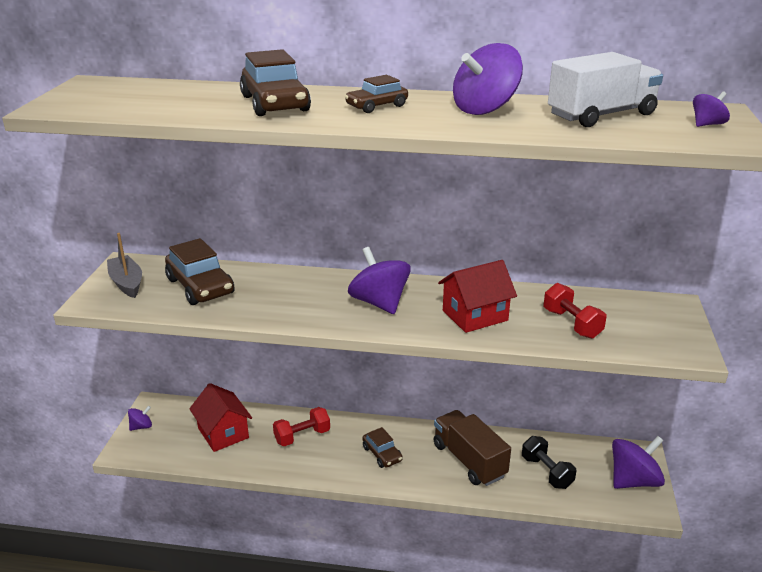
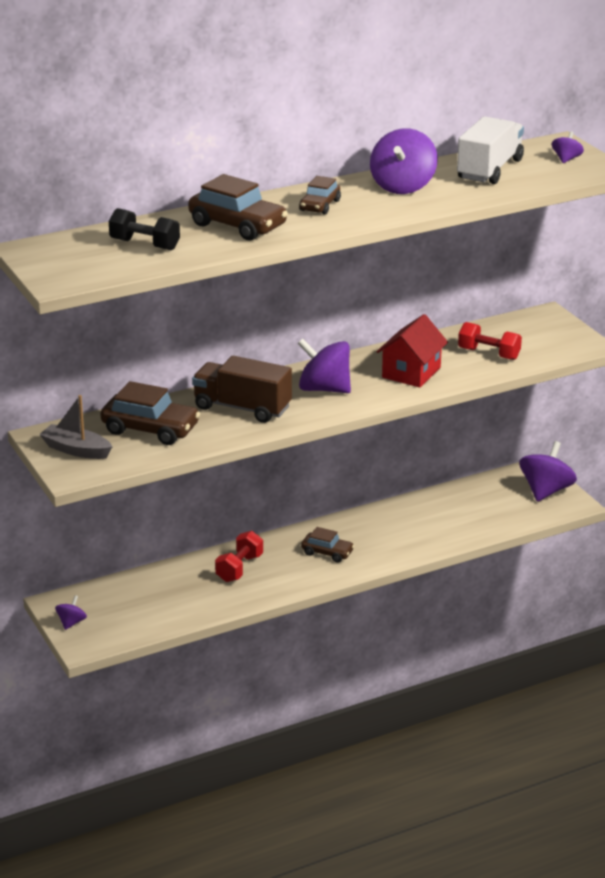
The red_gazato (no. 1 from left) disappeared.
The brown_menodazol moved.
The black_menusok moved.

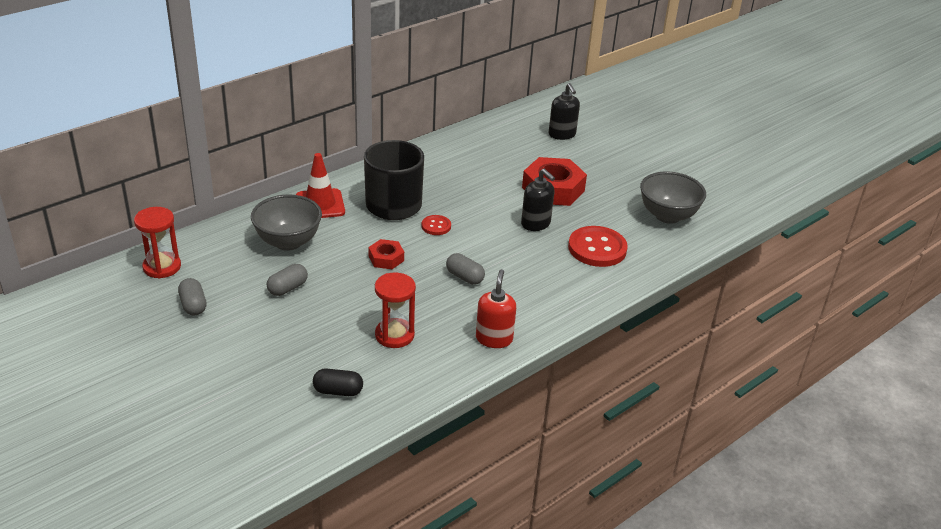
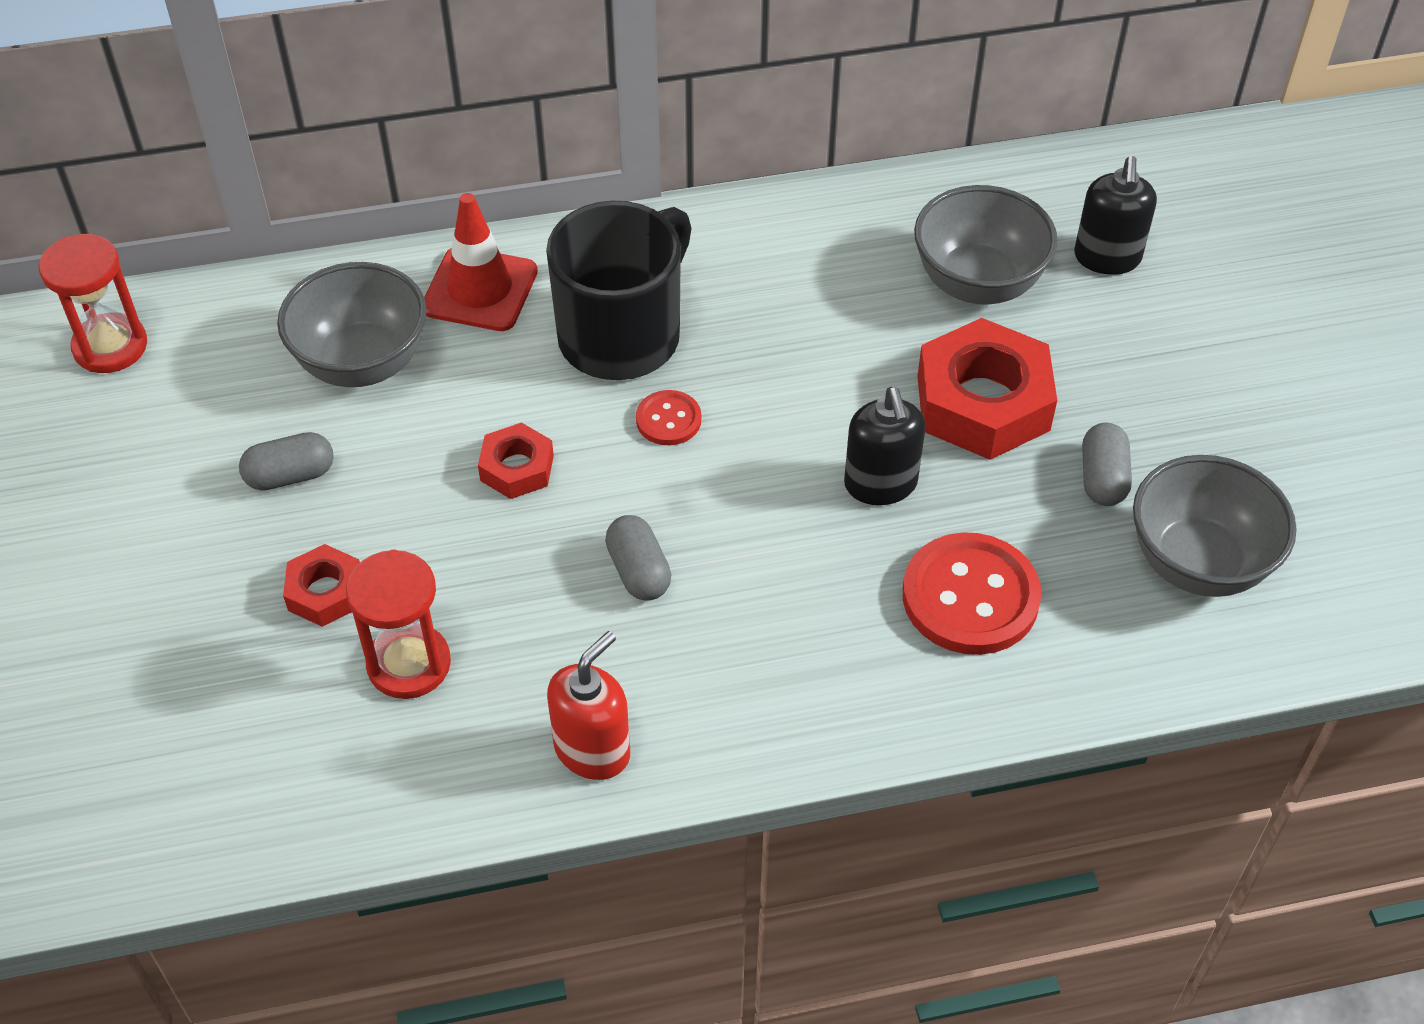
The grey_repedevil (no. 1 from left in the first image) moved.
The black_repedevil disappeared.
The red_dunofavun (no. 1 from left) appeared.
The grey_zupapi (no. 2 from left) appeared.

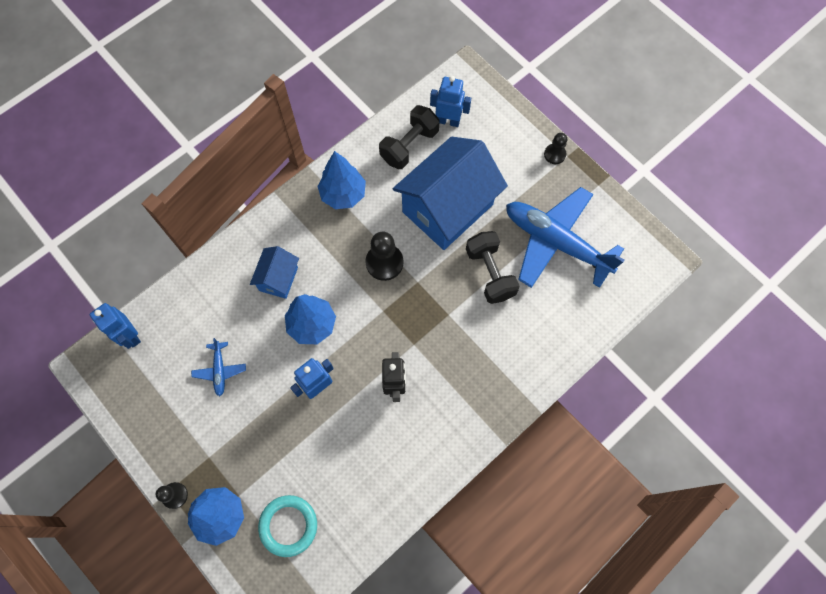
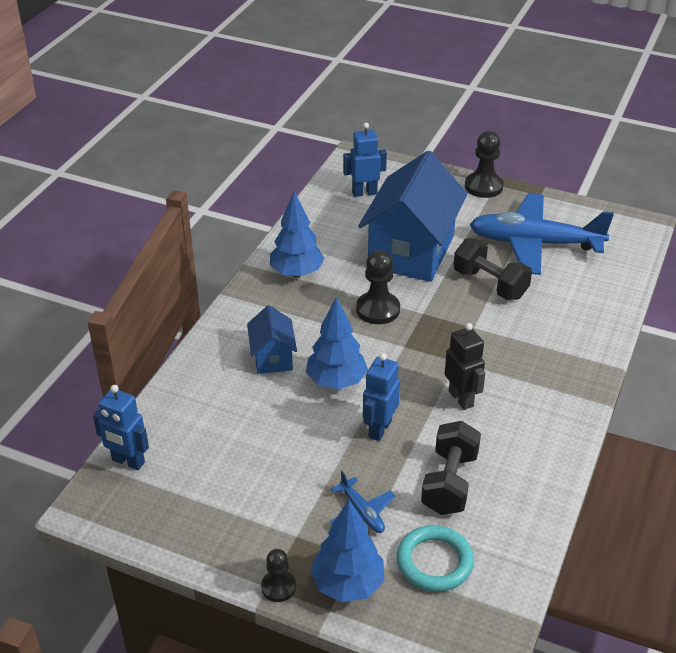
The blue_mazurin (no. 1 from left) moved.
The black_menusok (no. 1 from left) moved.
The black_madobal (no. 3 from left) changed to 1.64 times the size.

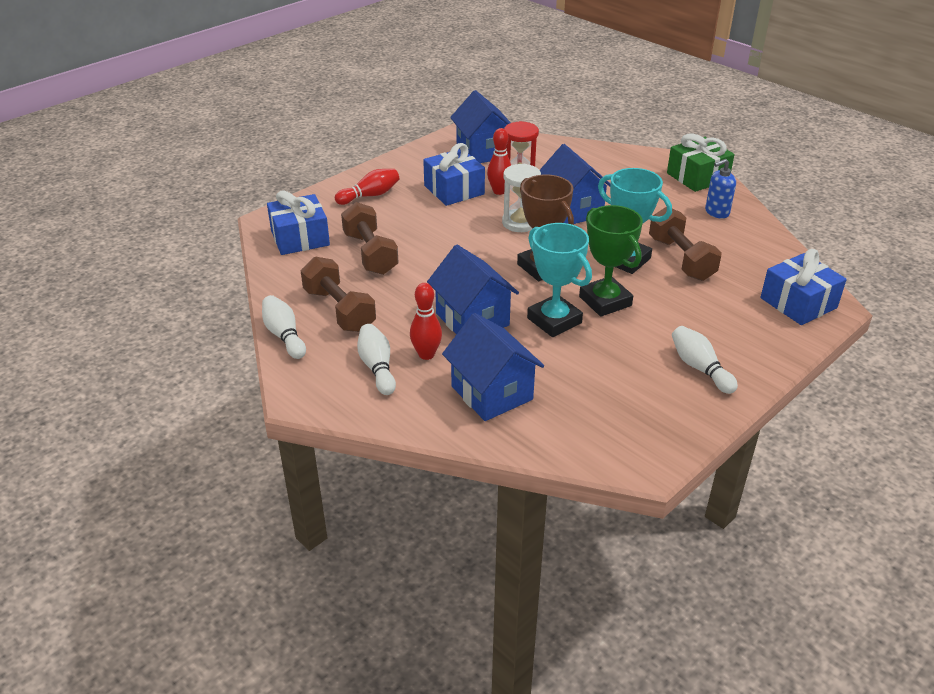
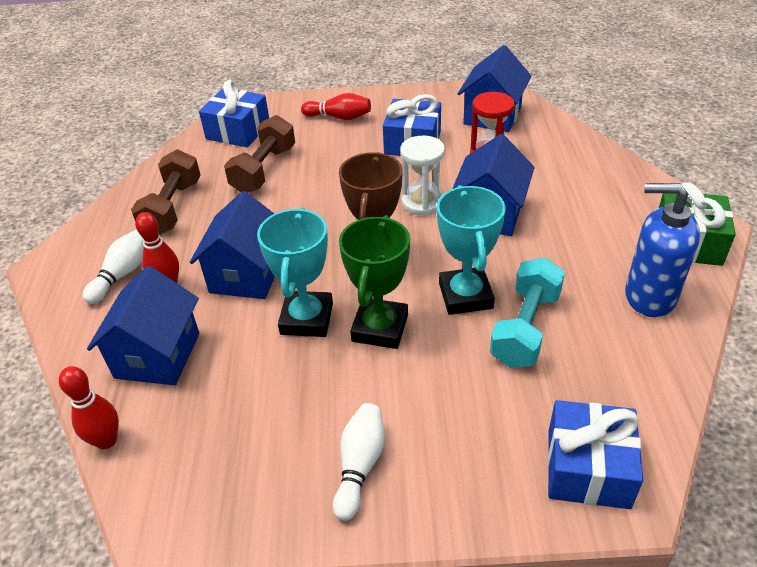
The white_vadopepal (no. 1 from left) disappeared.
The red_vadopepal (no. 3 from left in the first image) moved.
The brown_menusok (no. 3 from left) became the turquoise_menusok.
The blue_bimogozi changed to 1.67 times the size.

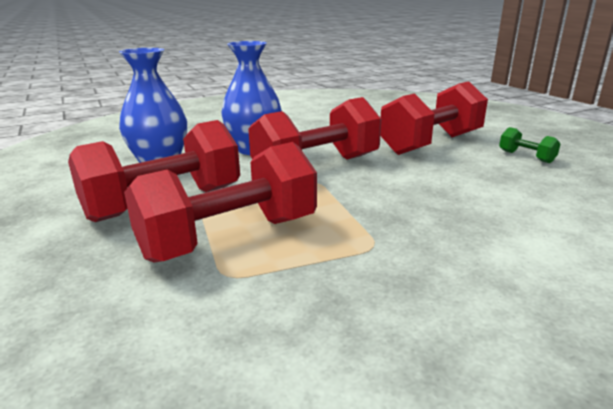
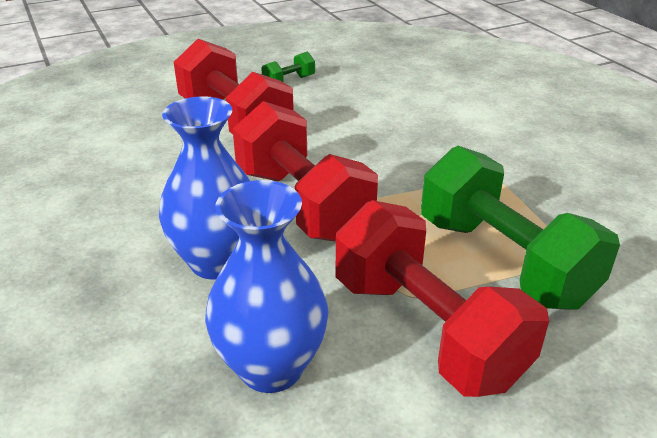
The red_menusok (no. 2 from left) became the green_menusok (no. 2 from left).

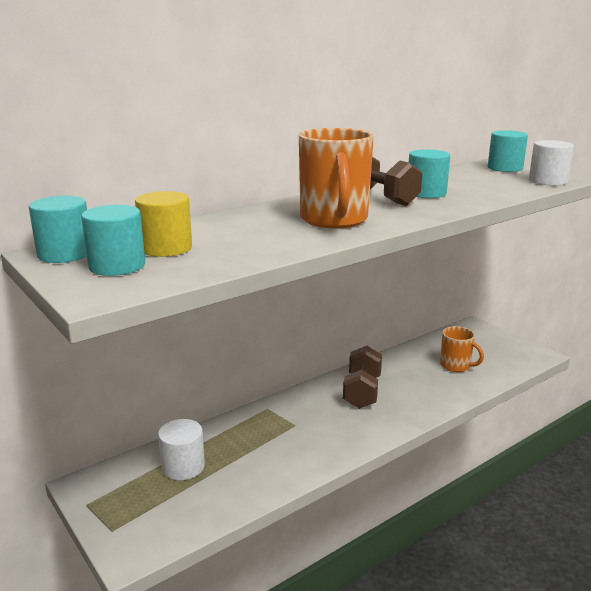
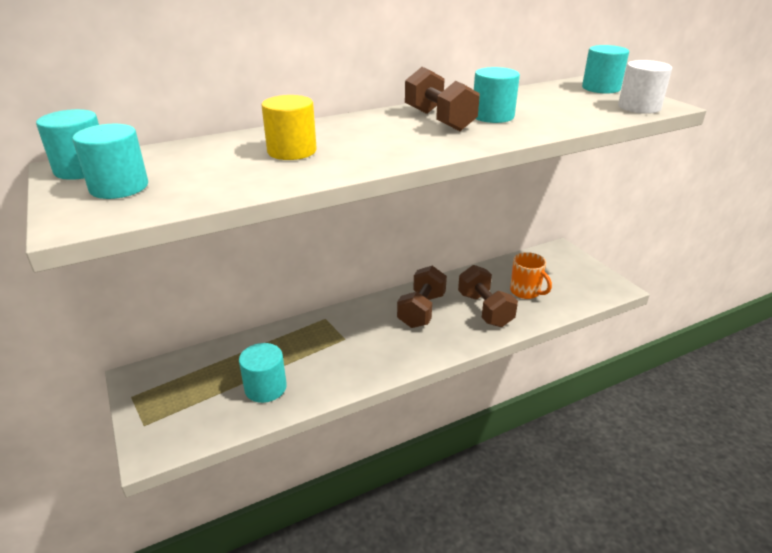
The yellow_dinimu moved.
The white_dinimu (no. 1 from left) disappeared.
The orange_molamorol (no. 1 from left) disappeared.
The turquoise_dinimu (no. 3 from left) appeared.
The brown_menusok (no. 3 from left) appeared.

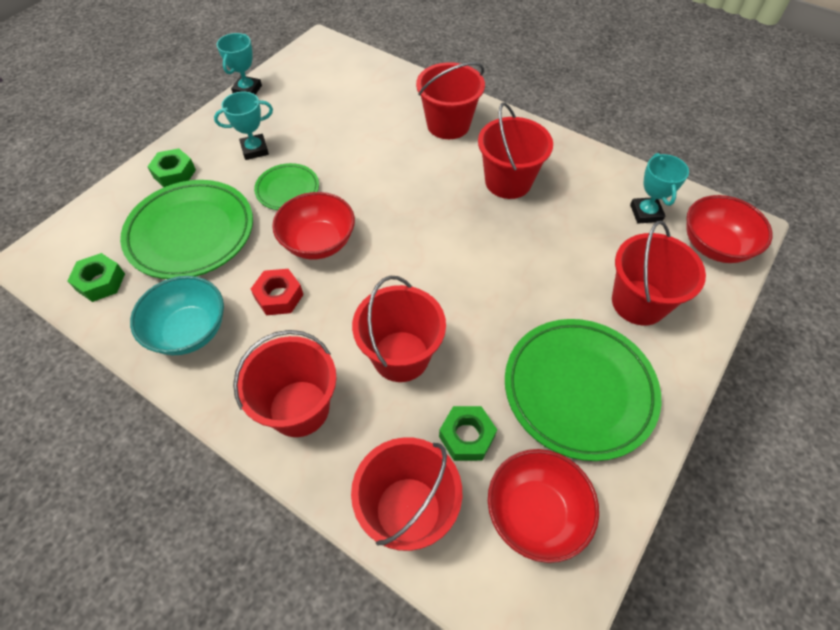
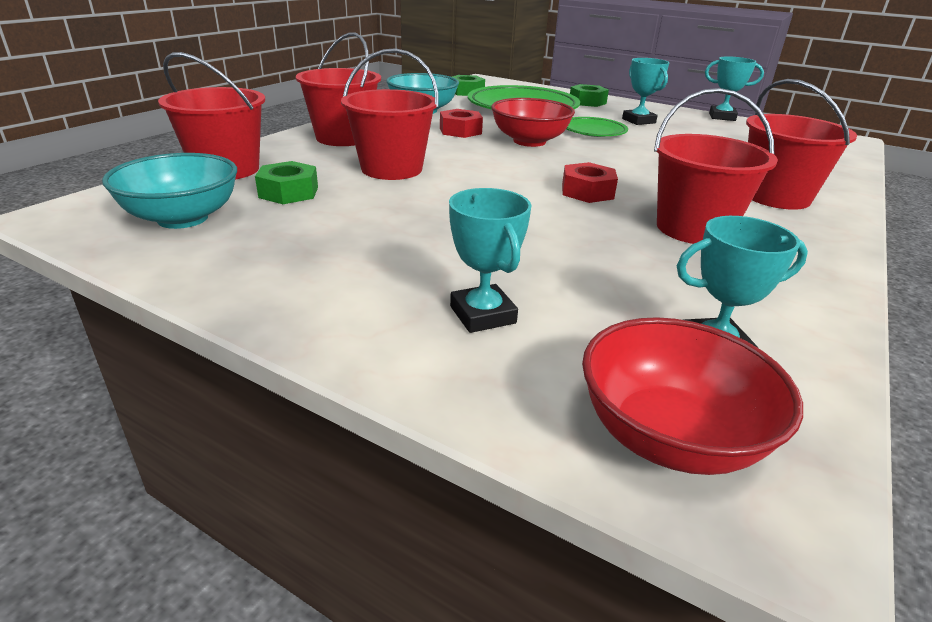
The red_zupapi (no. 2 from left) became the turquoise_zupapi (no. 1 from left).
The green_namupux (no. 3 from left) disappeared.
The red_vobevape (no. 6 from left) was replaced by the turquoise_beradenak (no. 1 from left).
The red_dunofavun (no. 2 from left) appeared.

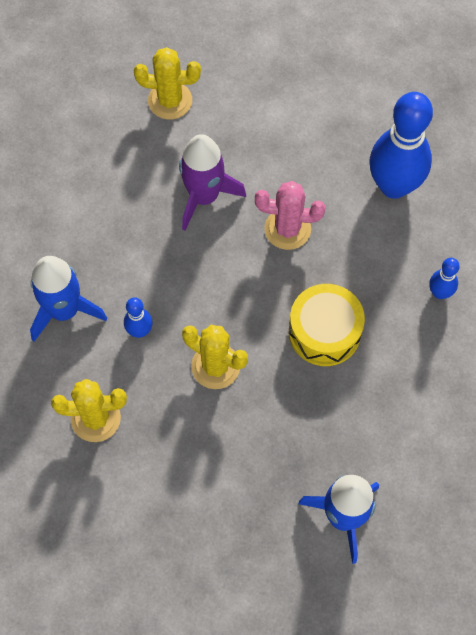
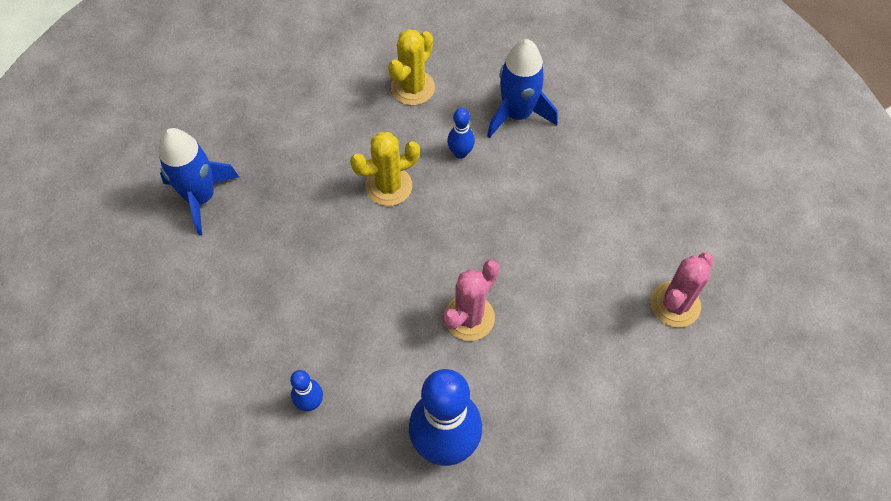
The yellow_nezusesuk (no. 2 from left) became the pink_nezusesuk (no. 2 from left).
The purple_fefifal disappeared.
The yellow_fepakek disappeared.

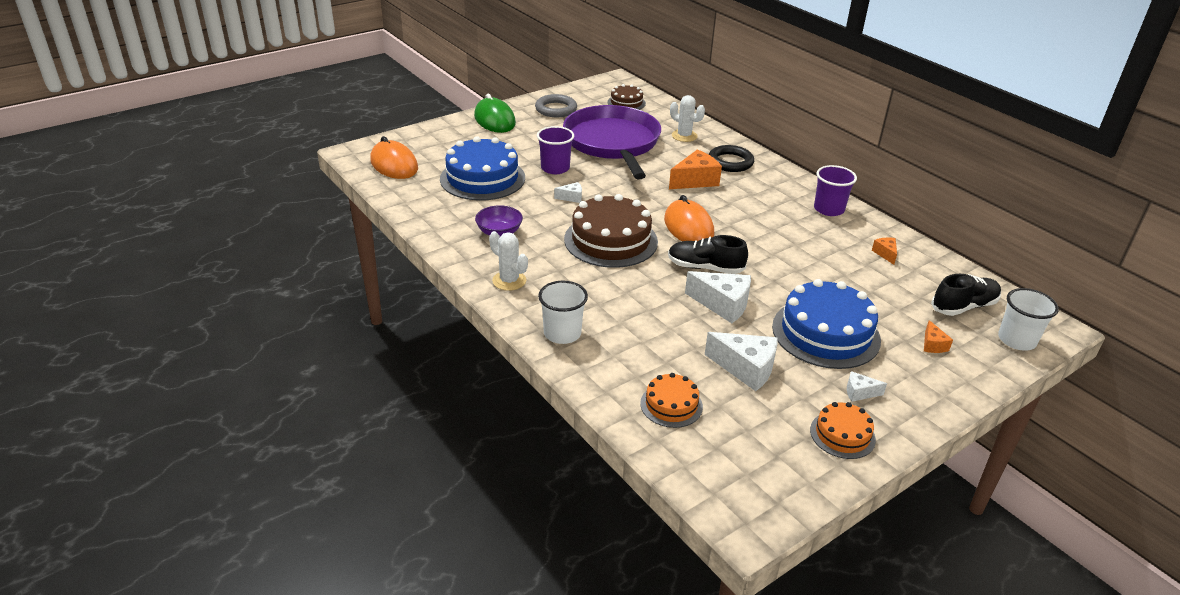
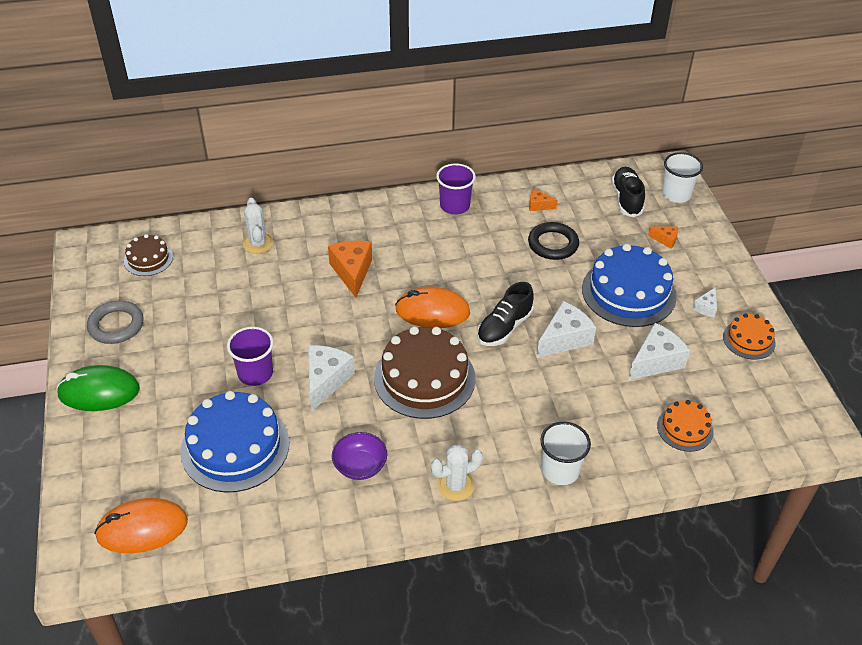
The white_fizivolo (no. 1 from left) changed to 1.95 times the size.
The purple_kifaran disappeared.
The white_nezusesuk (no. 2 from left in the first image) turned 75 degrees counterclockwise.
The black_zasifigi moved.

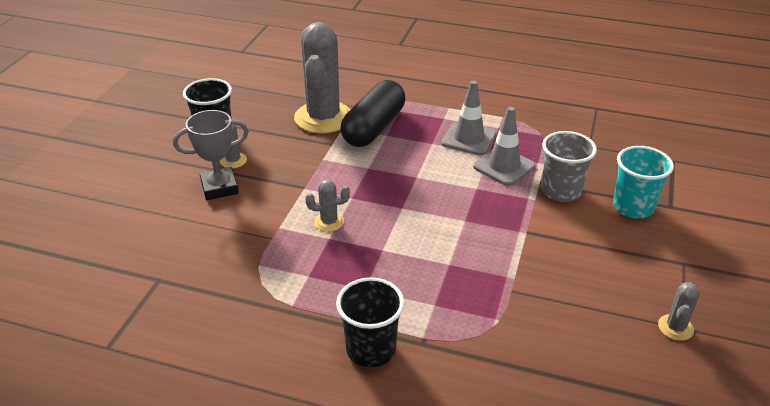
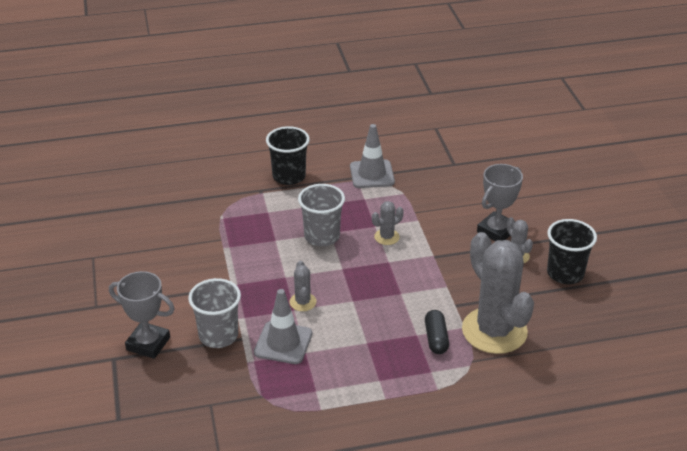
The black_repedevil changed to 0.50 times the size.
The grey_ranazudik (no. 1 from left in the first image) moved.
The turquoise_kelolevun was replaced by the grey_beradenak (no. 1 from left).
The grey_nezusesuk (no. 4 from left in the first image) moved.
The grey_kelolevun (no. 2 from left) appeared.

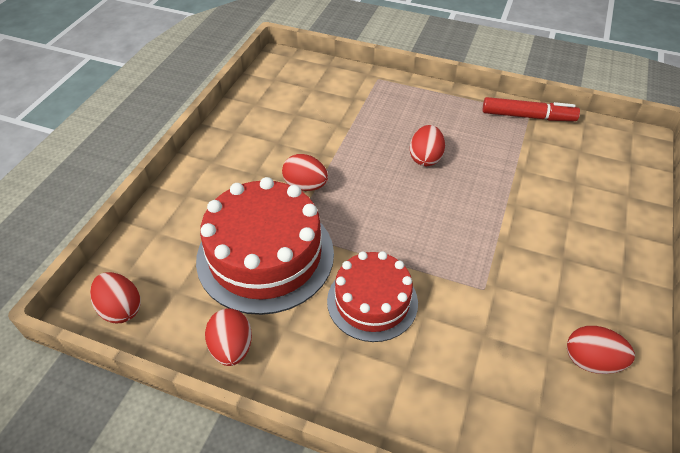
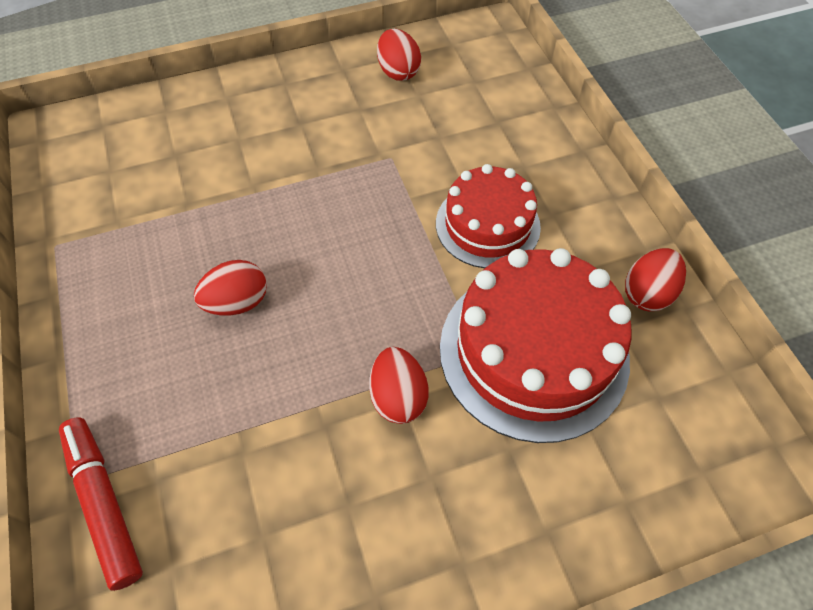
The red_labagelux (no. 1 from left) disappeared.
The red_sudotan moved.

